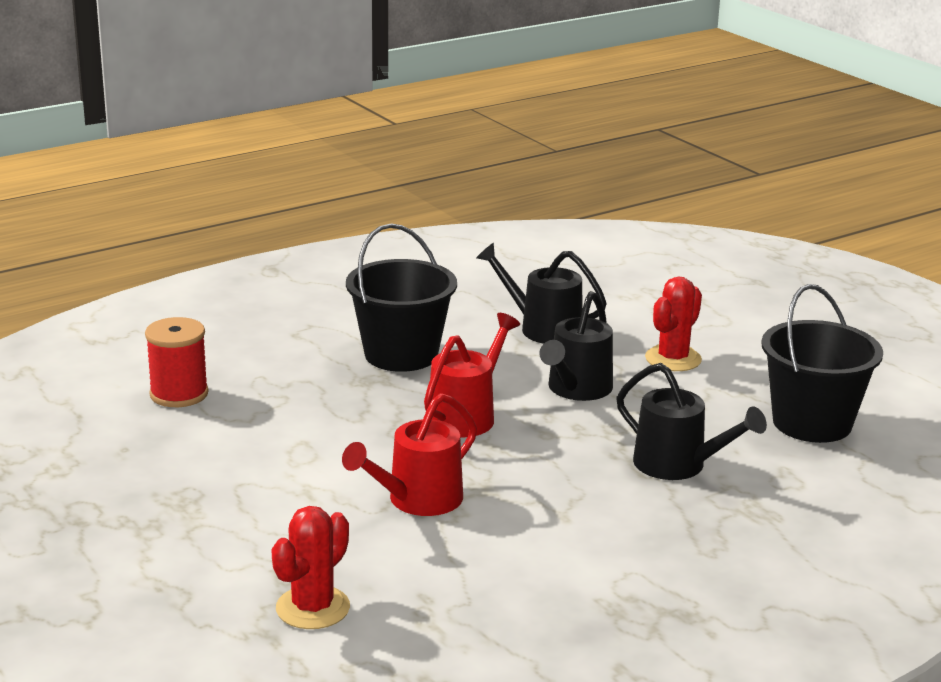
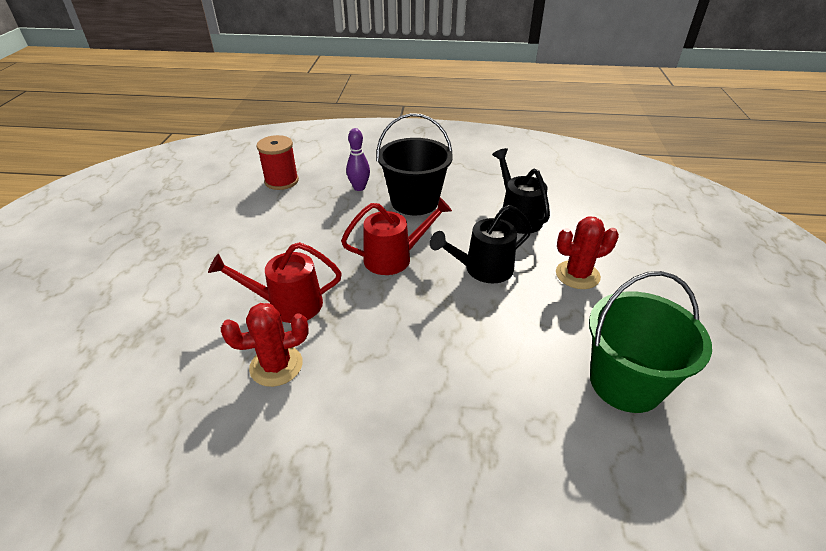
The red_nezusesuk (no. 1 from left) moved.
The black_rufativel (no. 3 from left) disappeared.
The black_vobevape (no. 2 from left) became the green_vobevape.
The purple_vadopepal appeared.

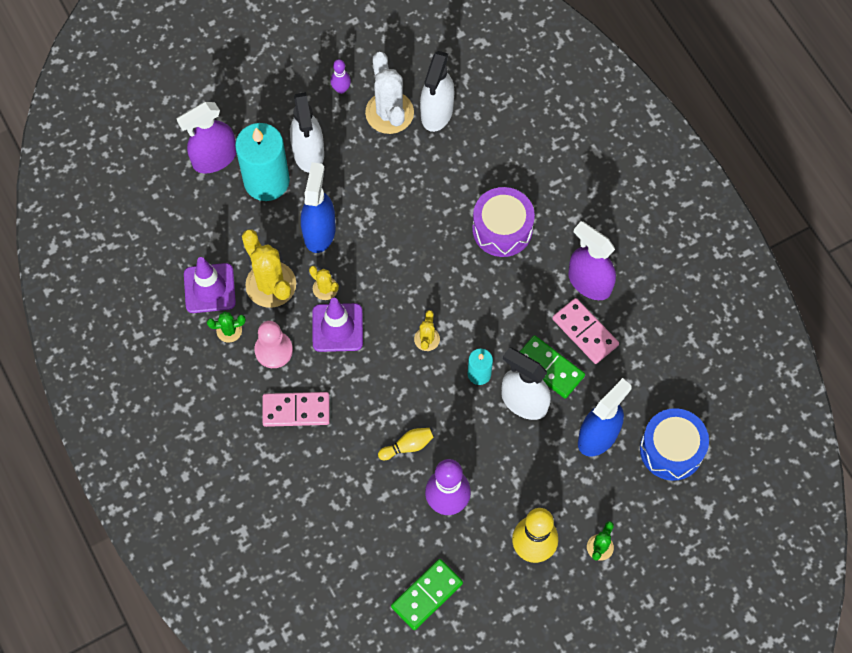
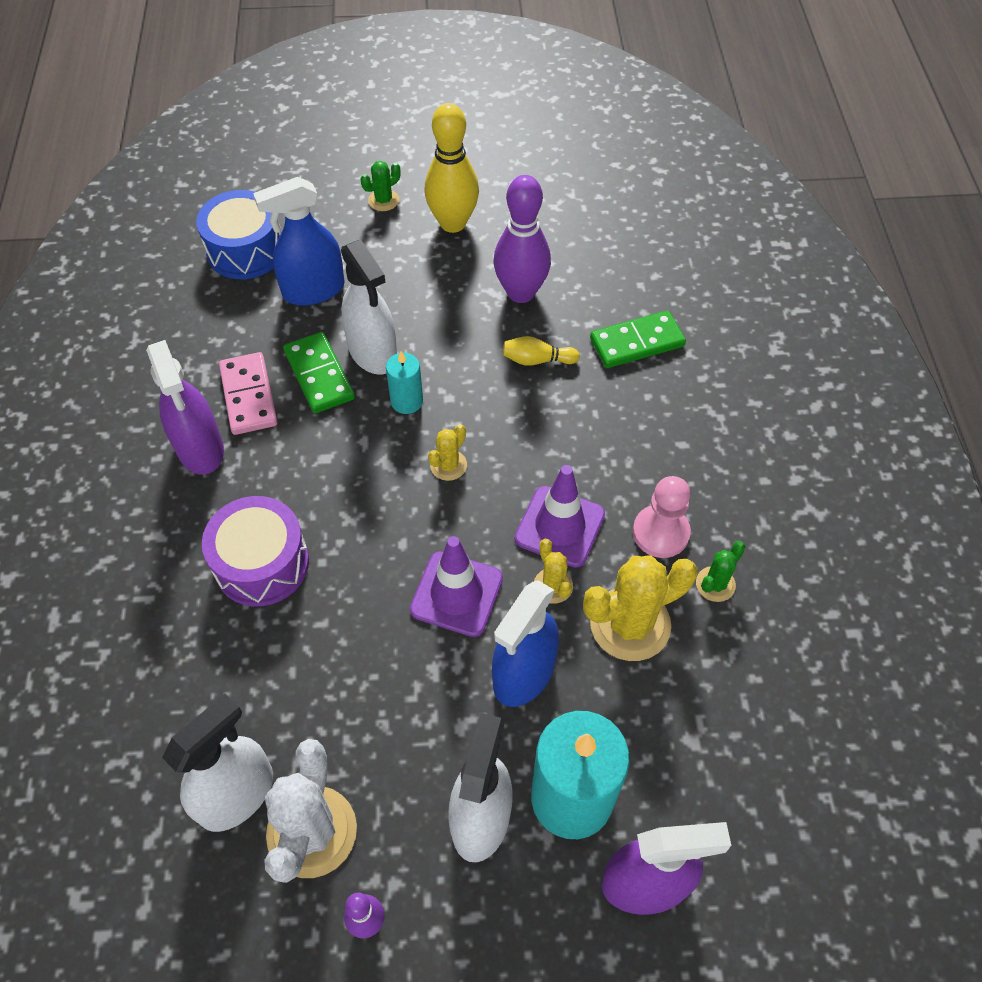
The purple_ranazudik (no. 1 from left) moved.
The green_nezusesuk (no. 1 from left in the first image) turned 60 degrees counterclockwise.
The yellow_nezusesuk (no. 1 from left in the first image) turned 75 degrees clockwise.
The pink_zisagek (no. 1 from left) disappeared.
The green_zisagek (no. 1 from left in the first image) moved.

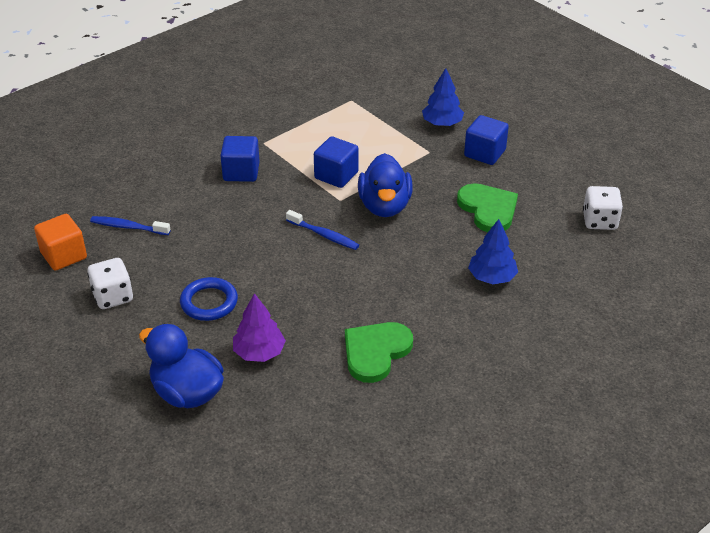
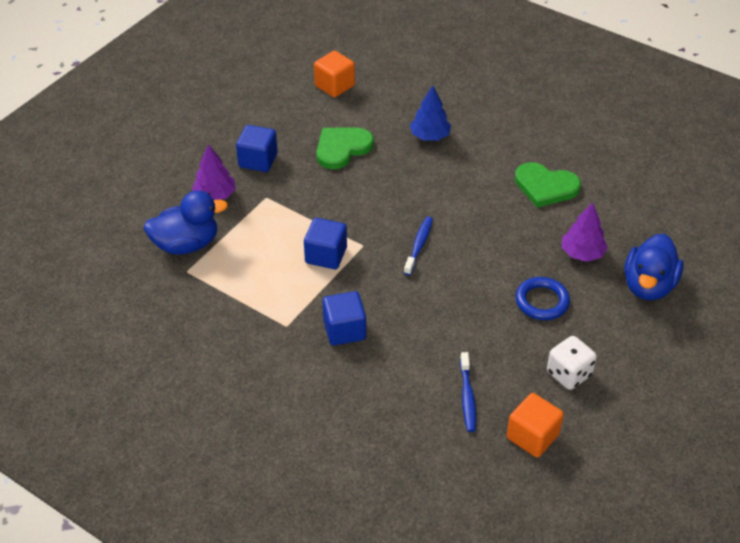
The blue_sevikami (no. 2 from left in the first image) moved.
The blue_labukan (no. 1 from left) became the purple_labukan (no. 1 from left).
The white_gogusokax (no. 2 from left) was replaced by the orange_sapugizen (no. 1 from left).

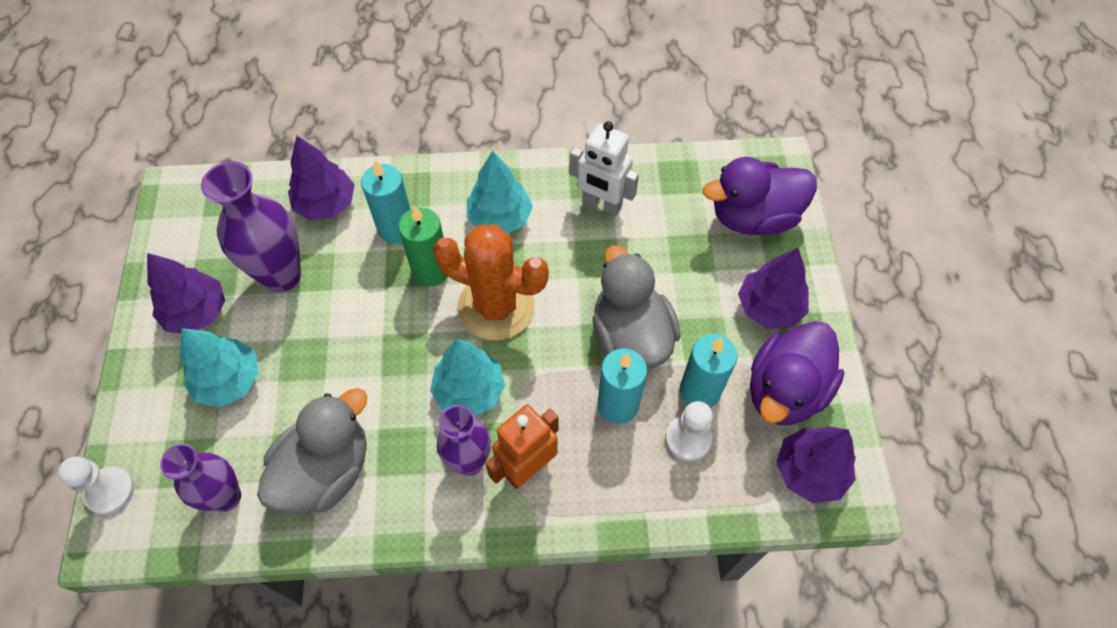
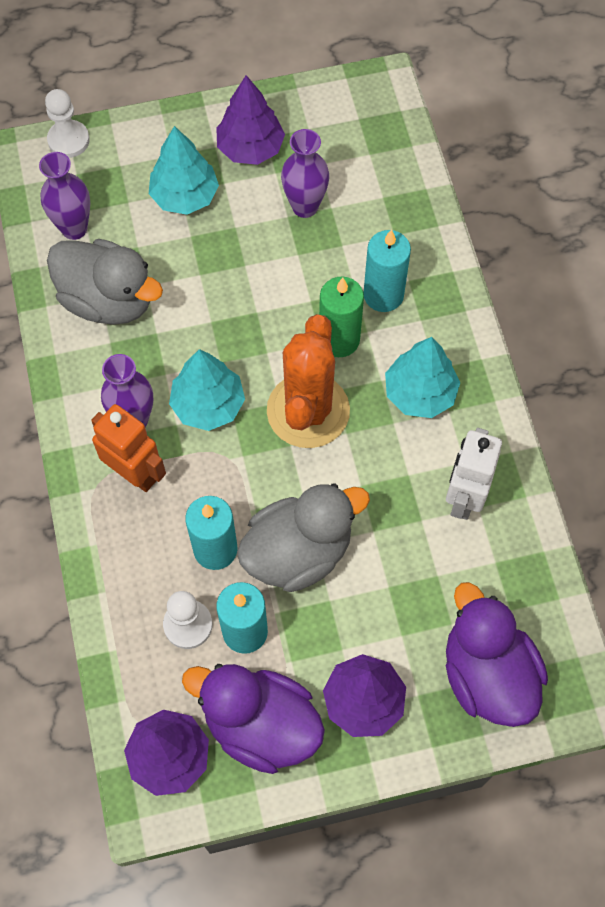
The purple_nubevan (no. 2 from left in the first image) changed to 0.66 times the size.
The purple_labukan (no. 2 from left) disappeared.

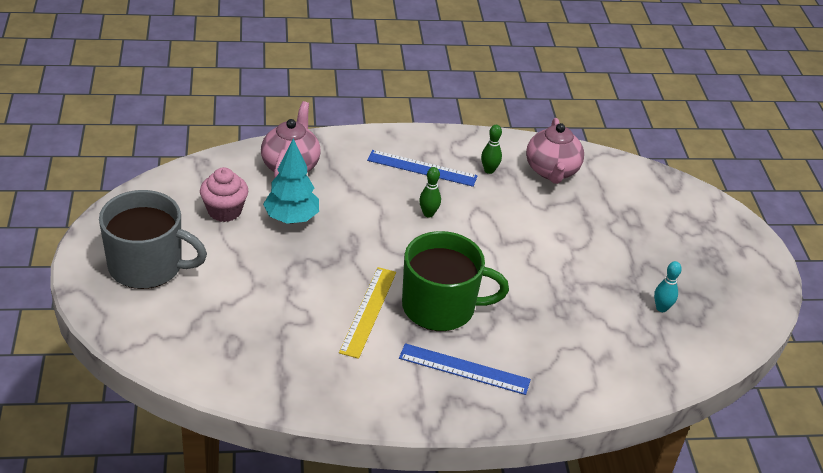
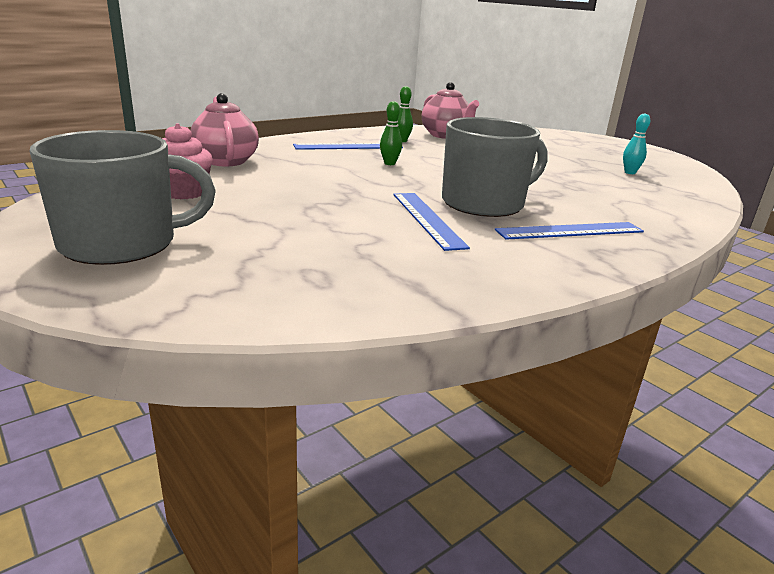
The turquoise_labukan disappeared.
The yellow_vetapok became the blue_vetapok (no. 2 from left).
The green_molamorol became the grey_molamorol (no. 2 from left).

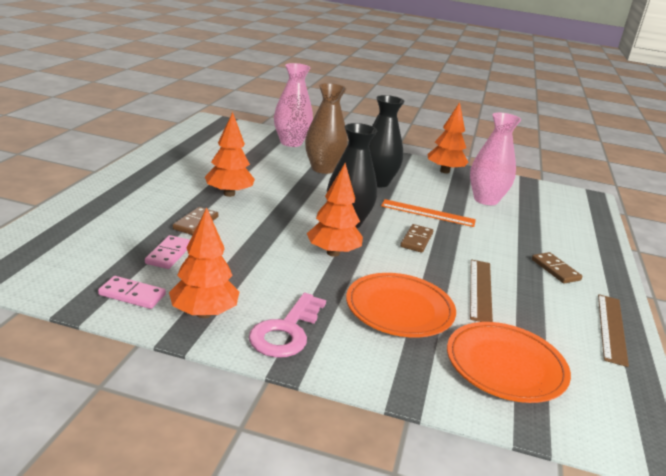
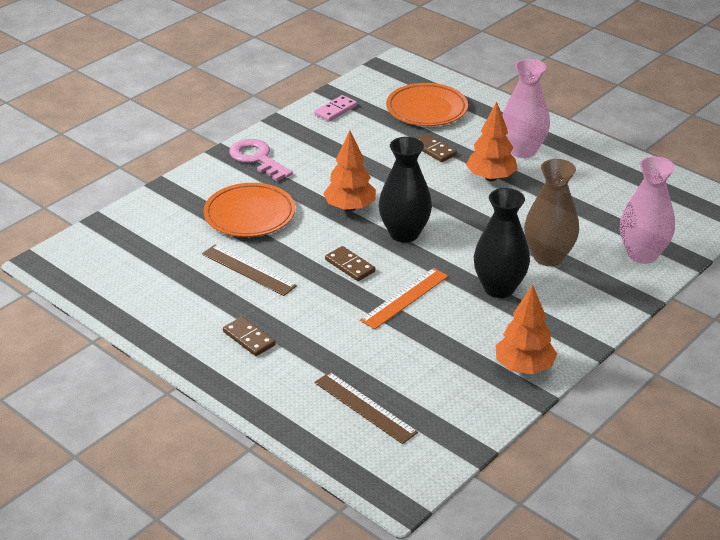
The pink_zisagek (no. 2 from left) disappeared.
The orange_labukan (no. 1 from left) disappeared.
The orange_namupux (no. 2 from left) moved.
The pink_nubevan (no. 2 from left in the first image) moved.
The brown_zisagek (no. 3 from left in the first image) turned 45 degrees clockwise.
The brown_vetapok (no. 2 from left) moved.

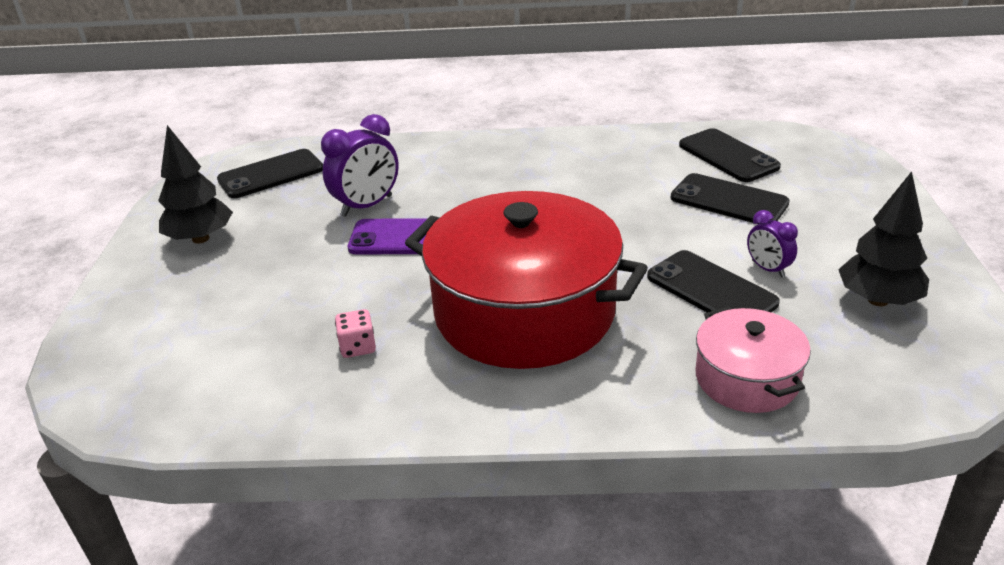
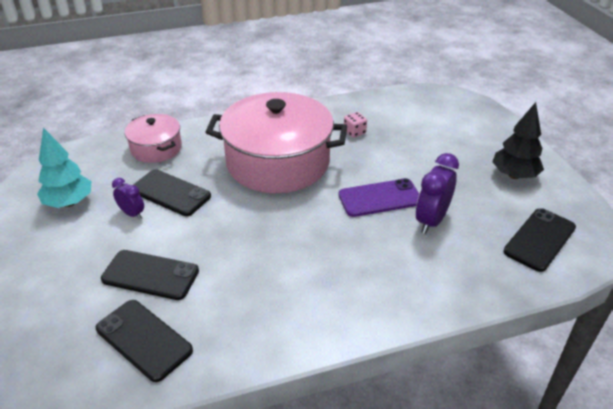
The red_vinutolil became the pink_vinutolil (no. 2 from left).
The black_labukan (no. 2 from left) became the turquoise_labukan.

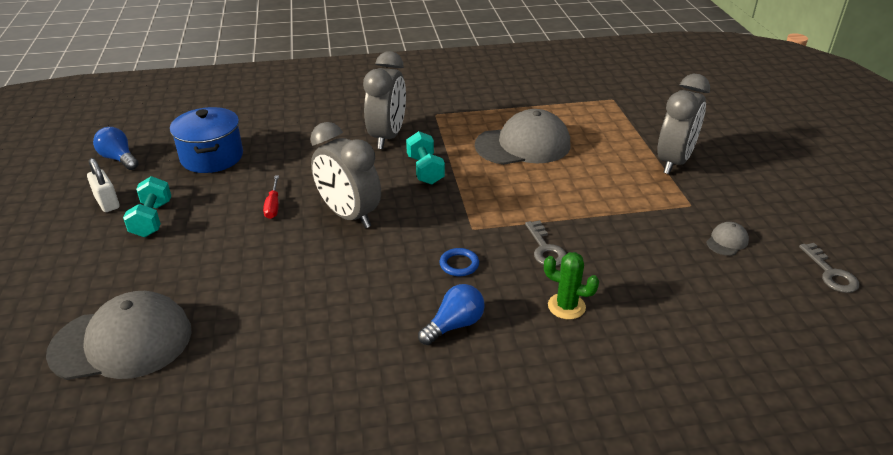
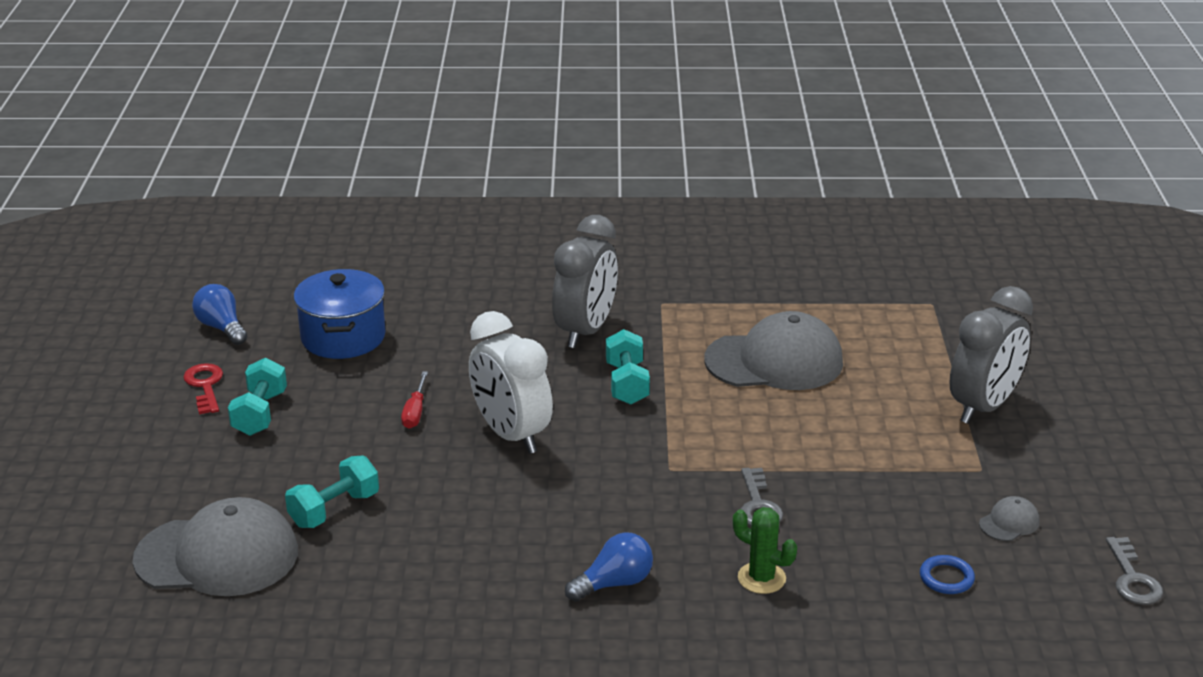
The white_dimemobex was replaced by the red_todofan.
The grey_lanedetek (no. 1 from left) became the white_lanedetek.
The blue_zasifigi moved.
The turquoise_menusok (no. 2 from left) appeared.

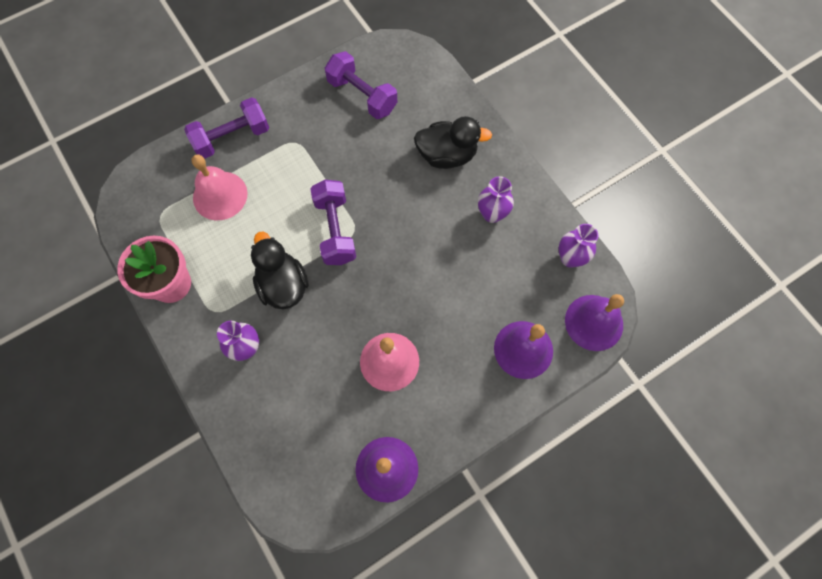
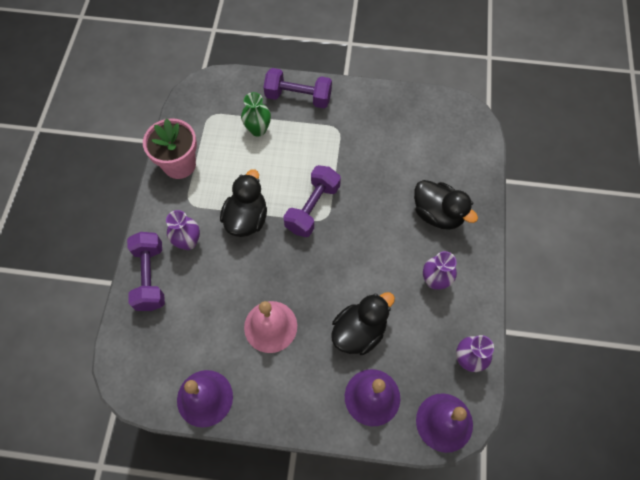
The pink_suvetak (no. 1 from left) was replaced by the green_nubevan.
The purple_menusok (no. 3 from left in the first image) moved.
The black_sevikami (no. 2 from left) appeared.

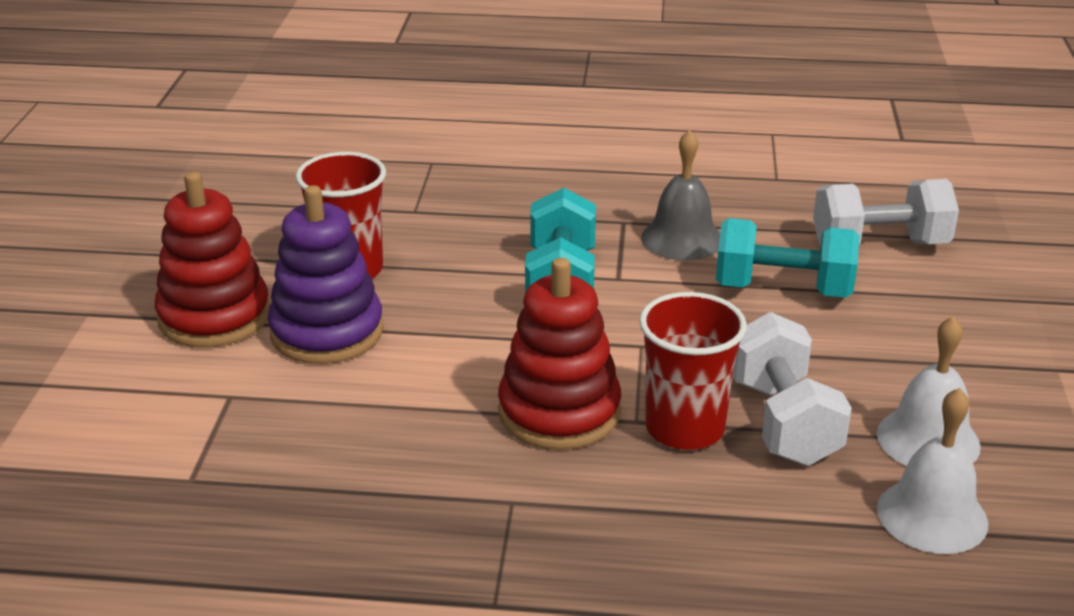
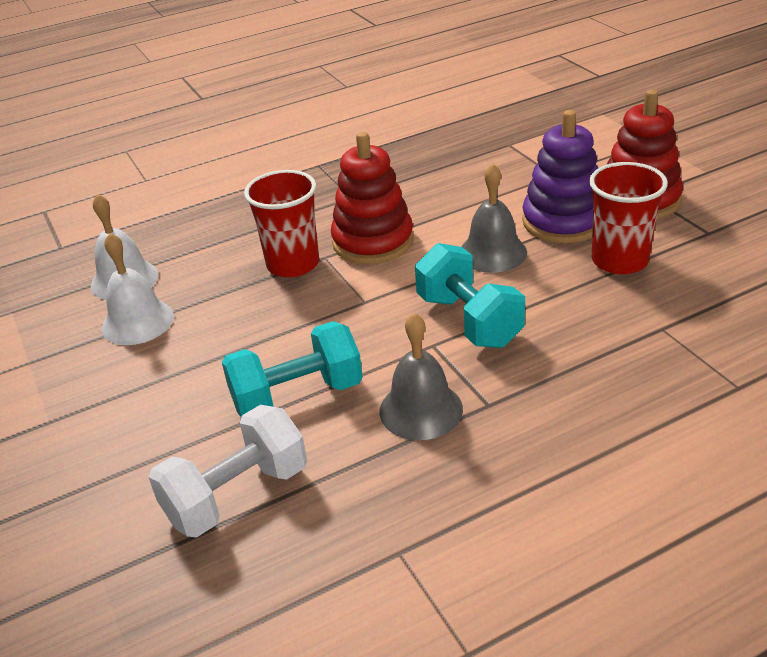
The white_menusok (no. 1 from left) disappeared.
The grey_suvetak (no. 2 from left) appeared.

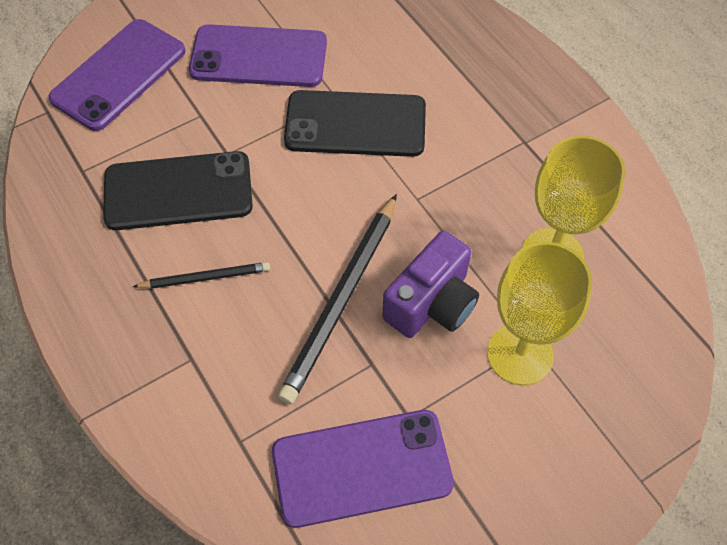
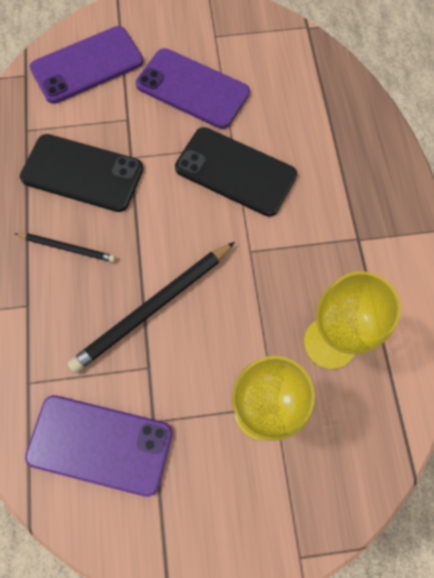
The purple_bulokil disappeared.

